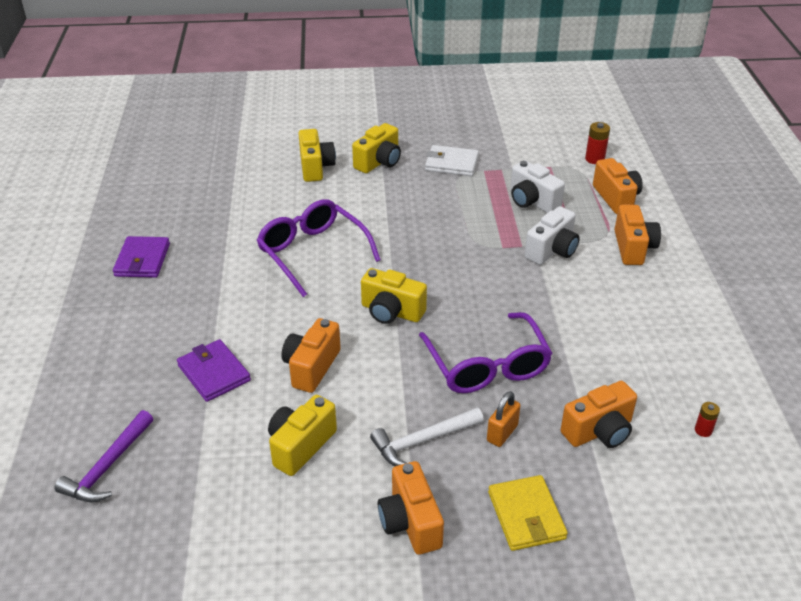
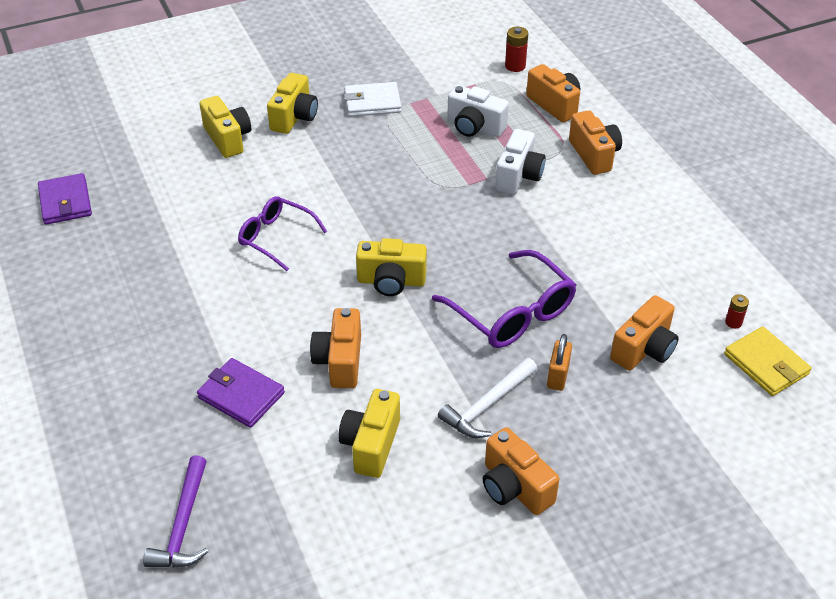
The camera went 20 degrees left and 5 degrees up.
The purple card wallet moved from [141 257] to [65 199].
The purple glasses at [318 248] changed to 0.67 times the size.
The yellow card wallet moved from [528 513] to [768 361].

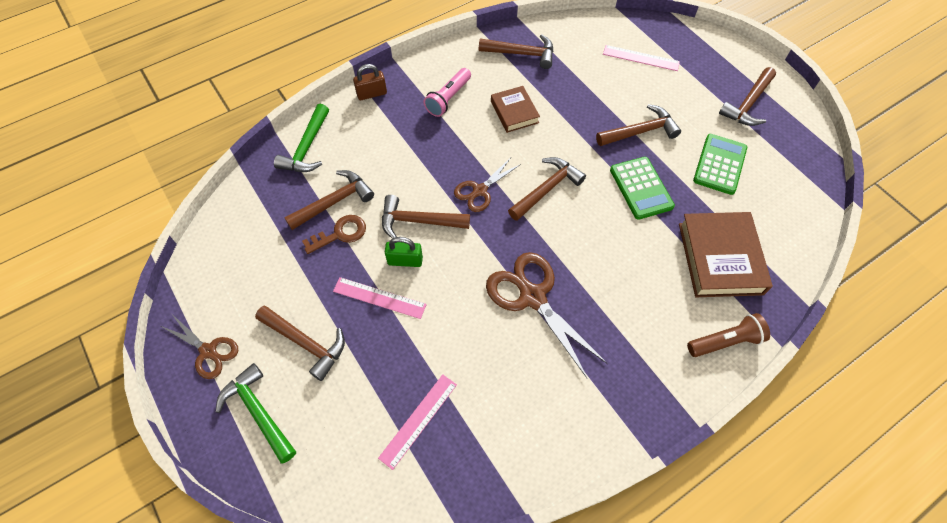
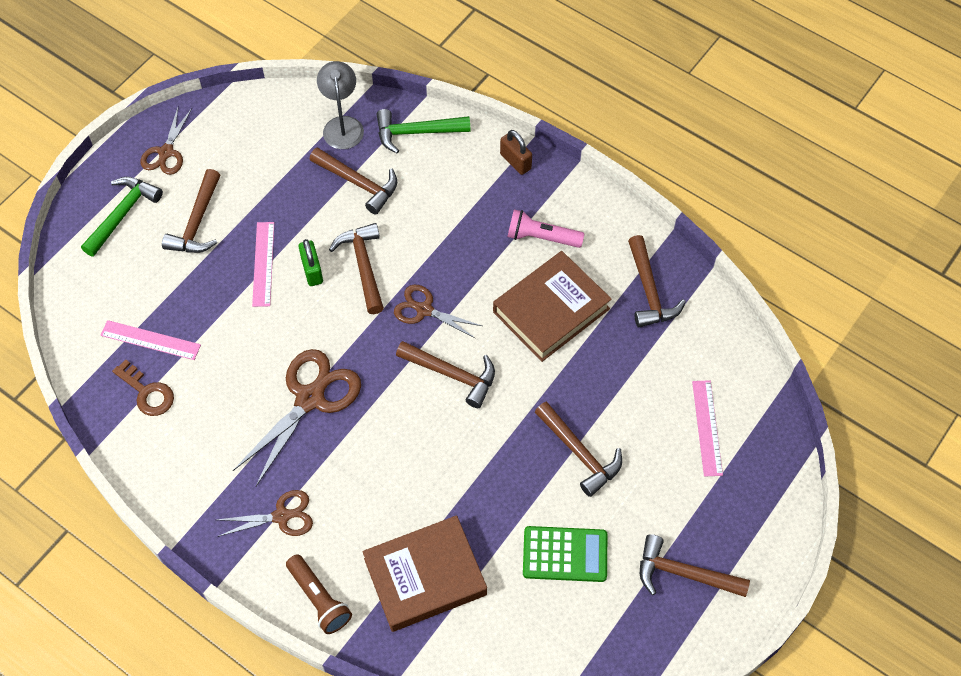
The camera went 70 degrees right and 0 degrees up.
The dark brown latchkey moved from [334 234] to [143 388].
The dark brown shears at [265 513] appeared.
The ash-grey reading lamp at [340 105] appeared.
The dark brown hardback at [515 109] changed to 1.70 times the size.
The emerald adding machine at [642 188] disappeared.

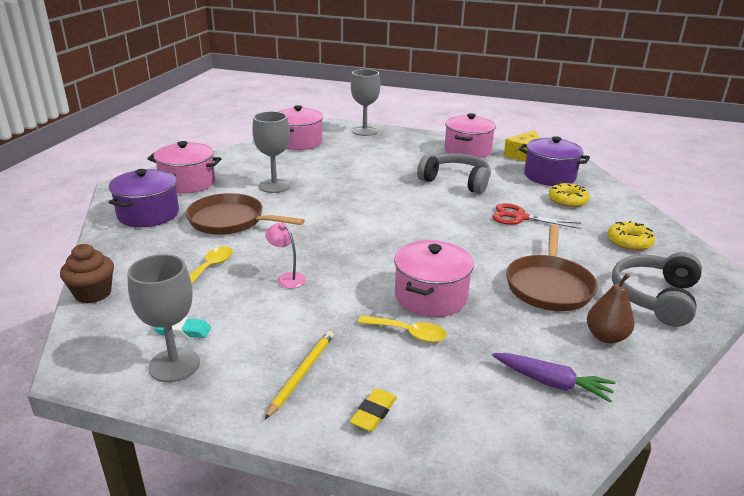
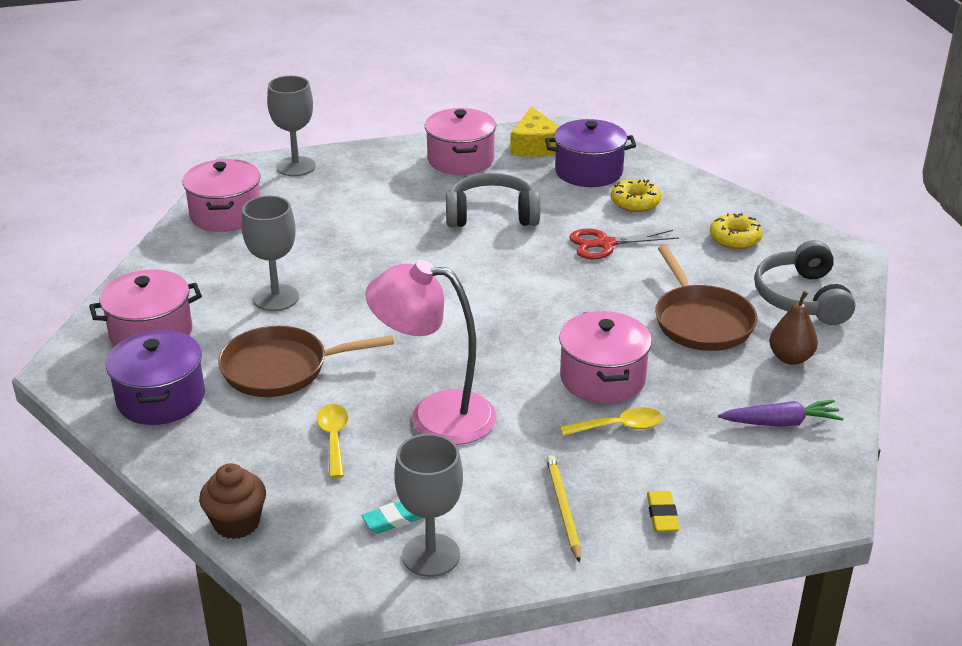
The camera went 30 degrees left and 5 degrees up.
The rose-pink reading lamp at [285 255] changed to 2.34 times the size.

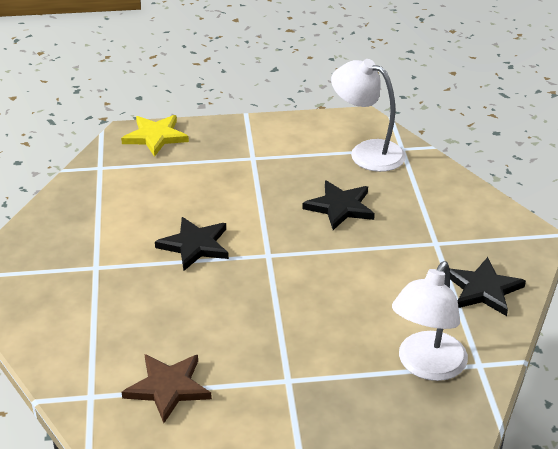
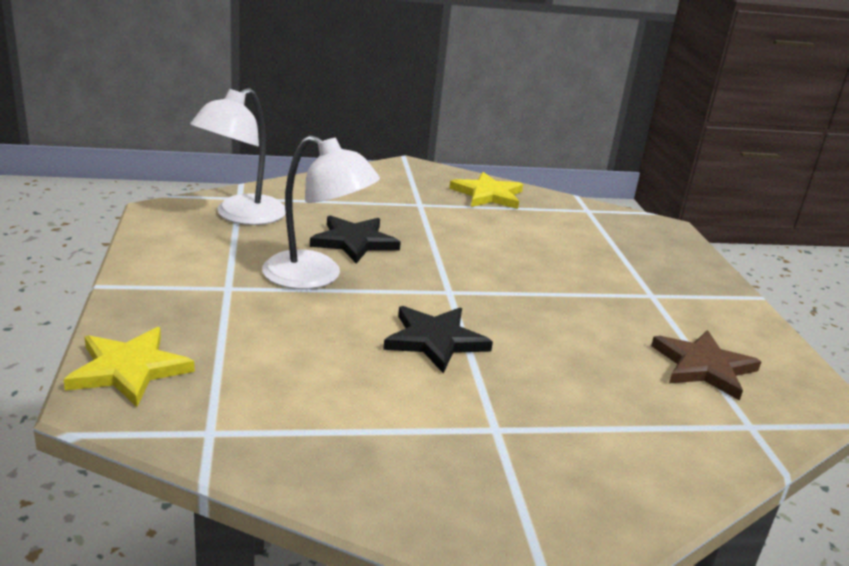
The camera went 95 degrees left and 10 degrees down.
The pure white reading lamp moved from [430 321] to [321 212].
The jet-black five-pointed star at [488 286] became the yellow five-pointed star at [486 190].

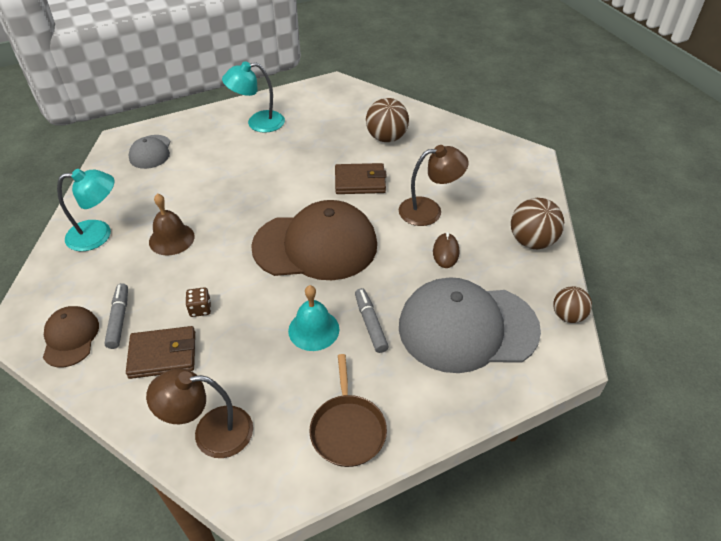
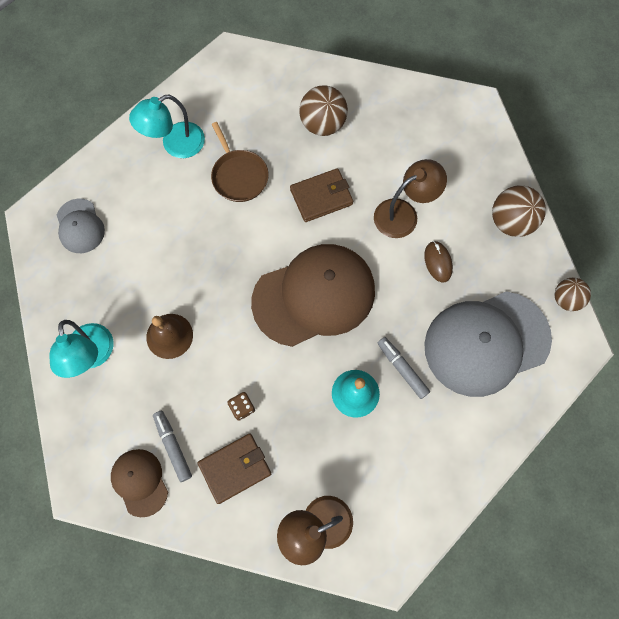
The camera went 20 degrees left and 25 degrees up.
The teal reading lamp at [86 210] turned 105 degrees clockwise.
The dark brown pan moved from [348 410] to [240 162].

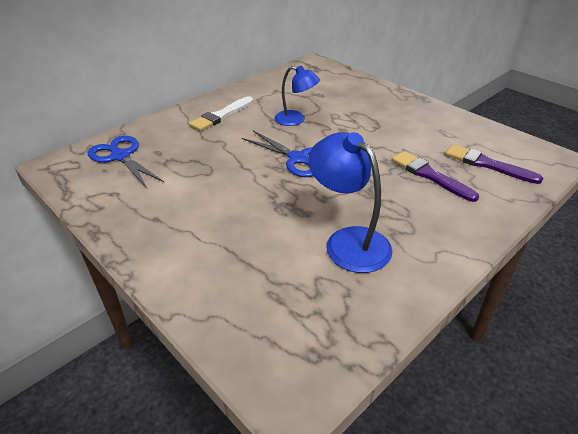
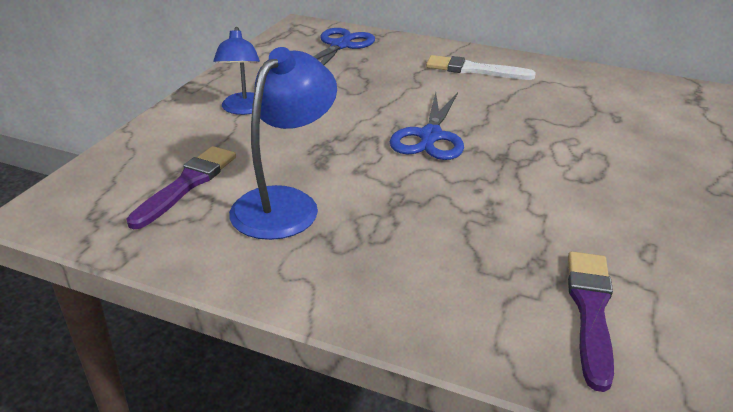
The camera went 65 degrees right and 5 degrees down.
The purple paintbrush moved from [435 176] to [181 187].
The cobalt reading lamp moved from [297 96] to [236 71].

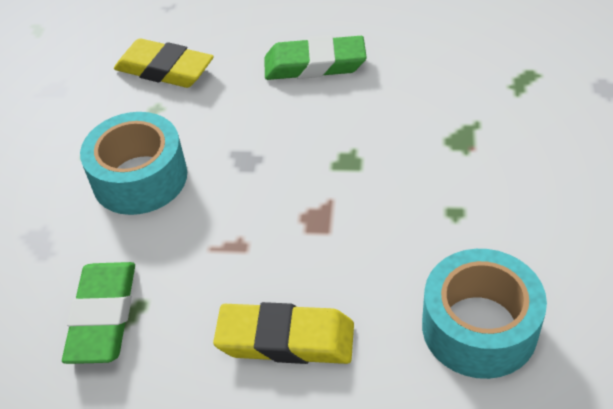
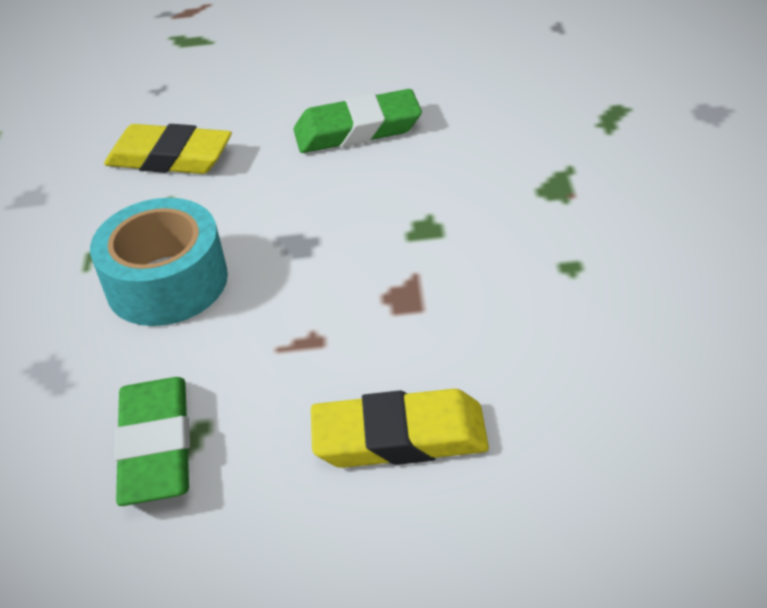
The camera went 10 degrees left and 5 degrees down.
The teal roll of tape at [484 314] disappeared.

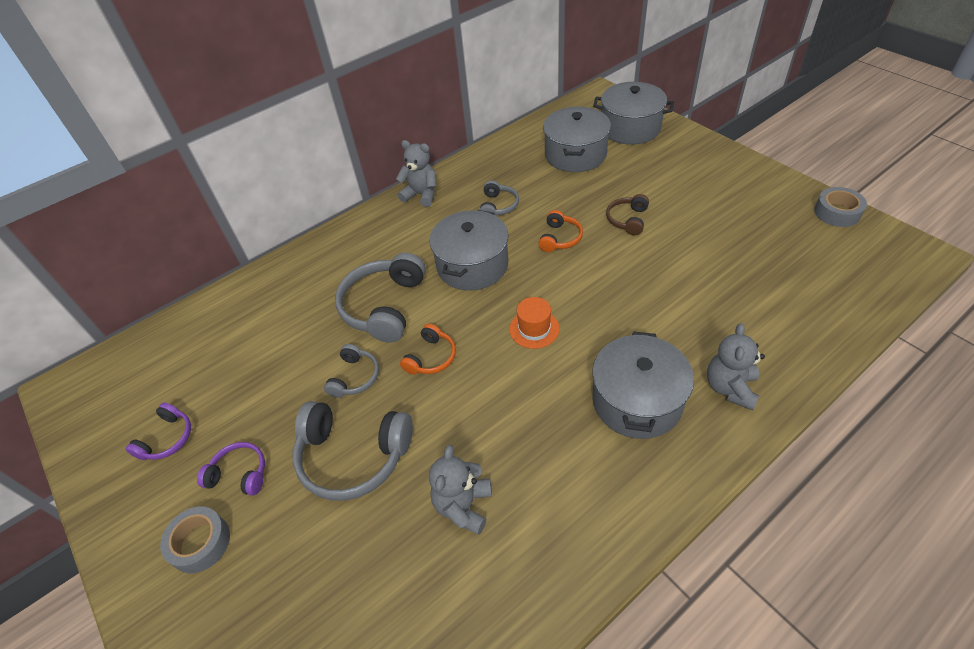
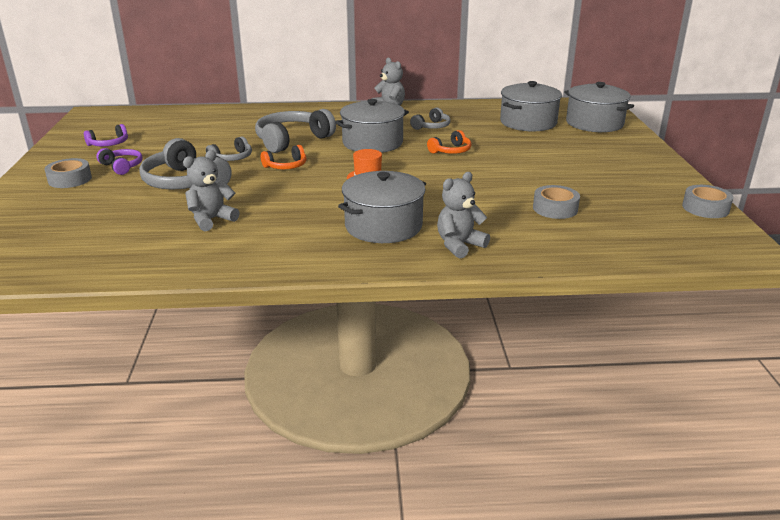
The camera went 30 degrees right and 20 degrees down.
The ash-grey roll of tape at [556 202] appeared.
The dark brown over-ear headphones at [627 214] disappeared.

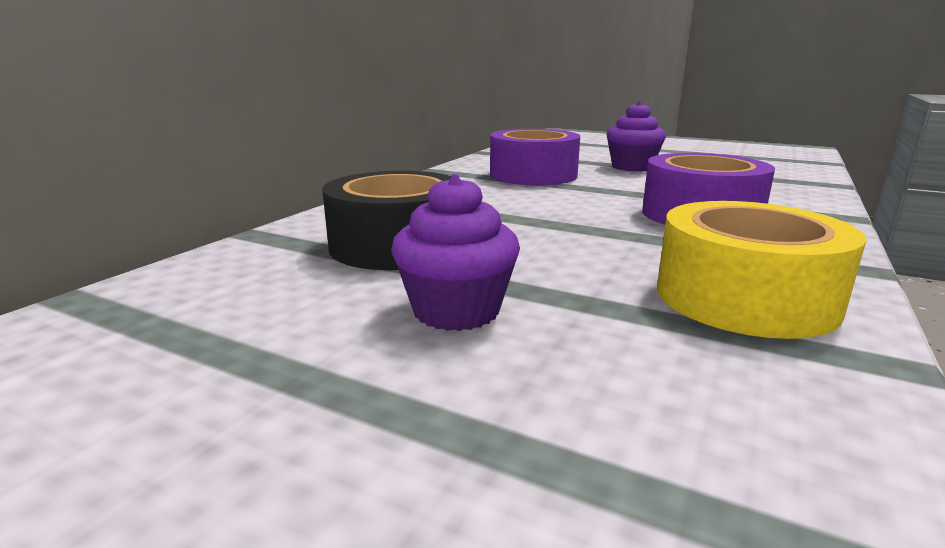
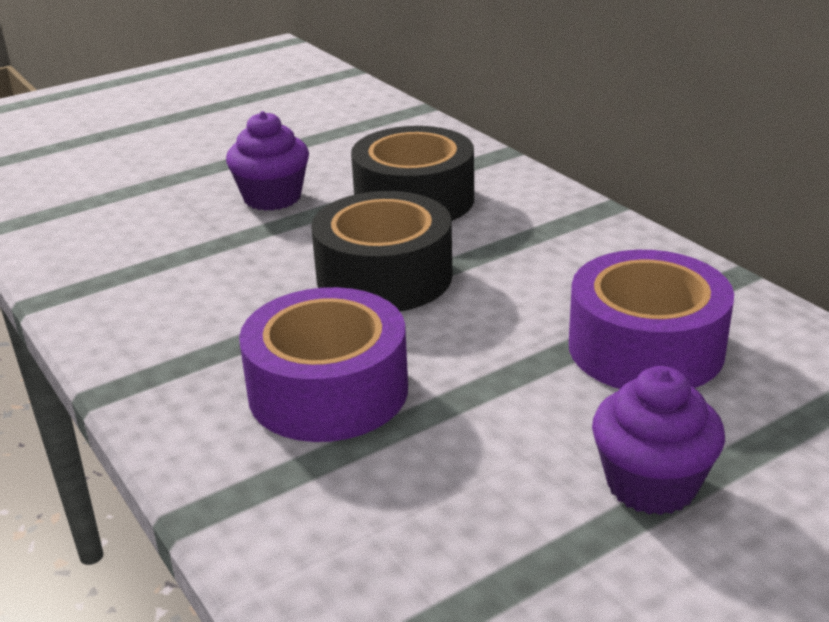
The camera went 120 degrees right and 10 degrees up.
The jet-black roll of tape at [382 251] appeared.
The yellow roll of tape at [761 270] disappeared.

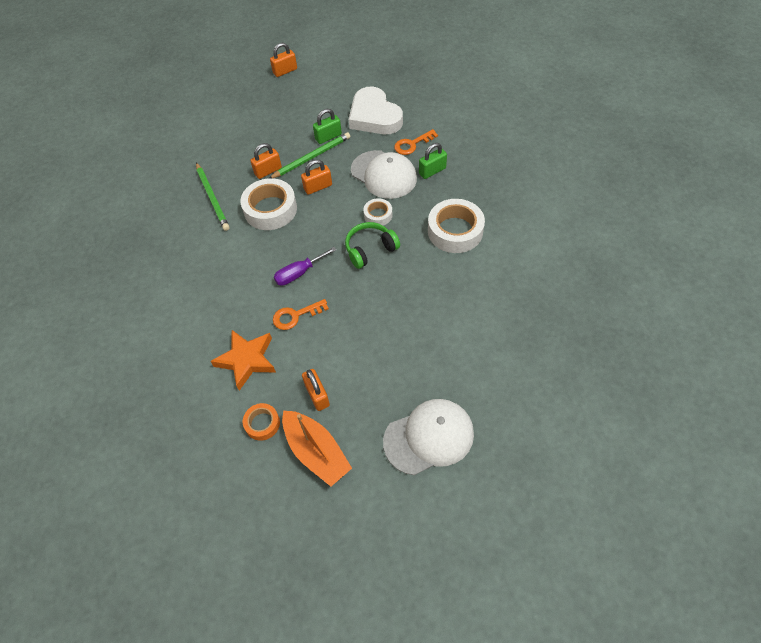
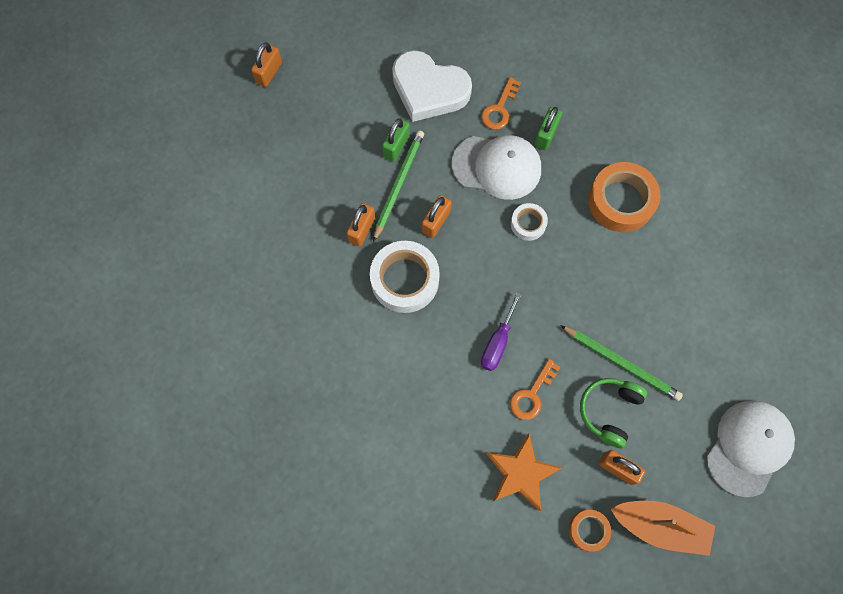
The camera went 35 degrees left and 15 degrees up.
The emerald lead pencil moved from [213 196] to [621 363].
The emerald over-ear headphones moved from [372 245] to [613 413].
The pure white roll of tape at [456 226] became the orange roll of tape at [624 197].

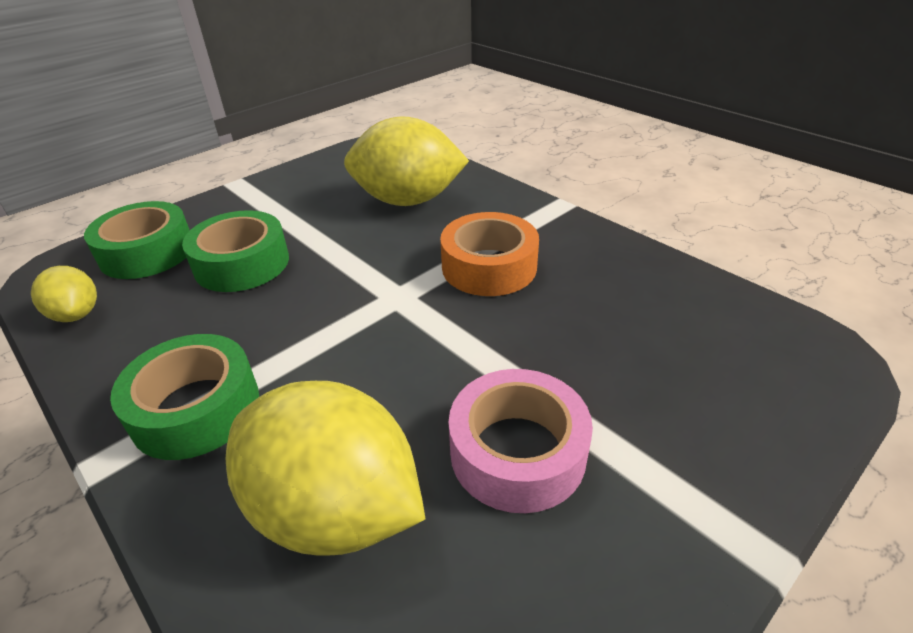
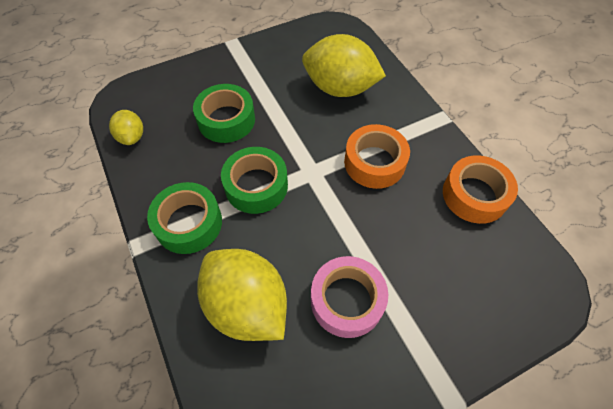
The camera went 15 degrees right and 20 degrees up.
The emerald roll of tape moved from [137 240] to [254 180].
The orange roll of tape at [480 189] appeared.

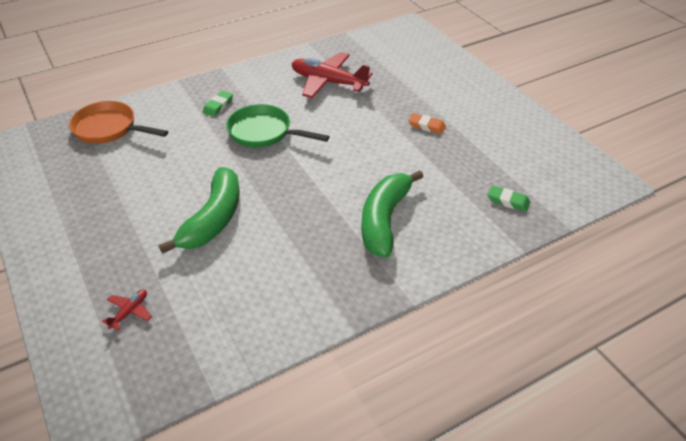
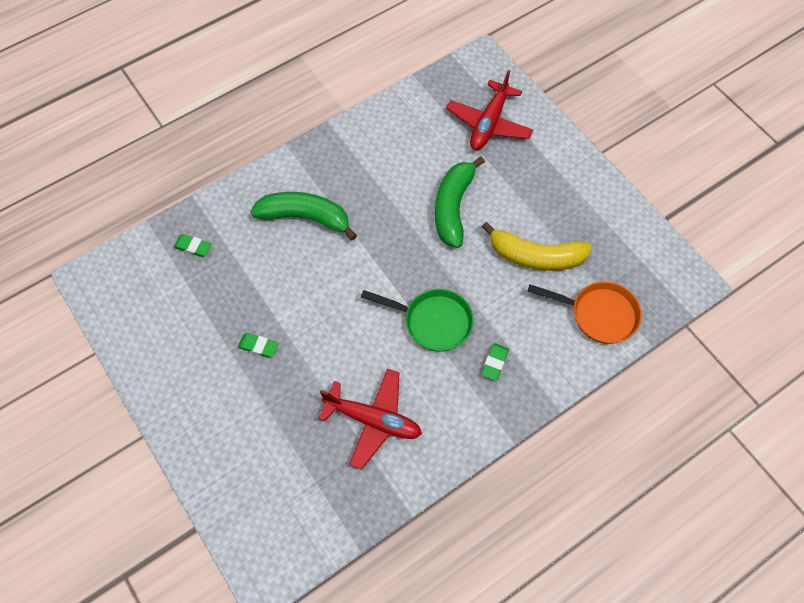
The camera went 175 degrees right and 20 degrees up.
The orange eraser at [427 123] became the emerald eraser at [258 345].
The emerald banana fruit at [392 214] turned 90 degrees counterclockwise.
The crimson aeroplane at [127 310] changed to 2.31 times the size.
The yellow banana fruit at [537 246] appeared.

